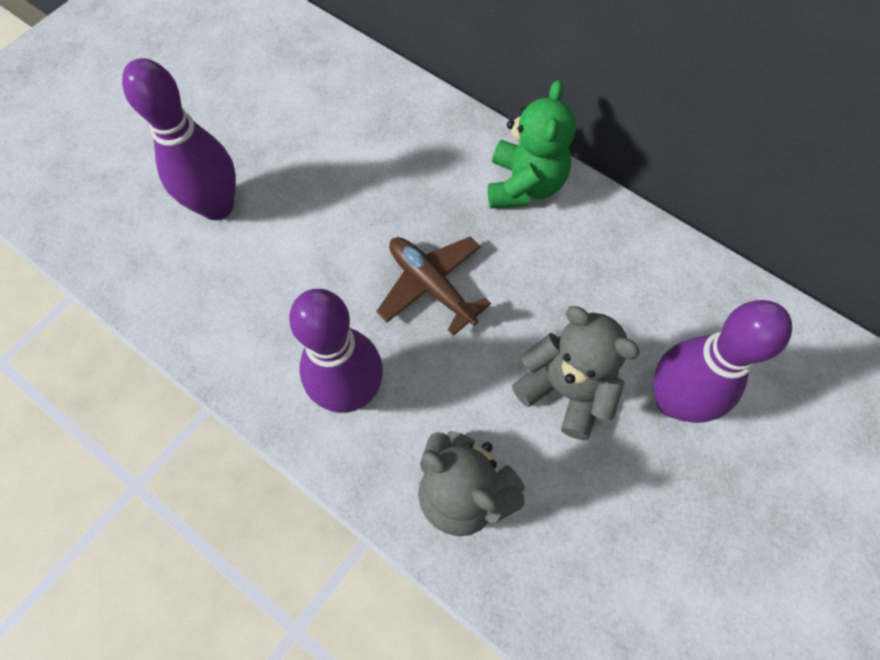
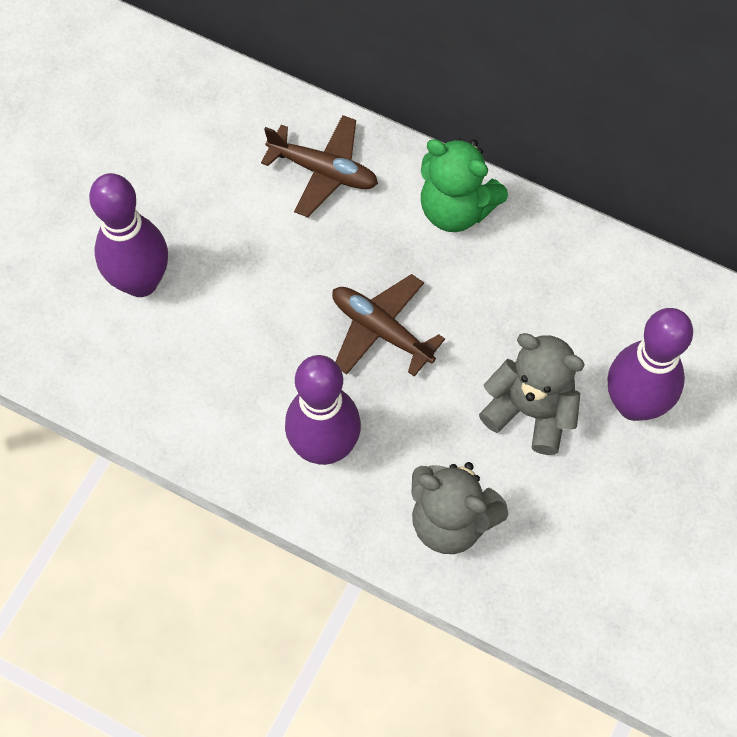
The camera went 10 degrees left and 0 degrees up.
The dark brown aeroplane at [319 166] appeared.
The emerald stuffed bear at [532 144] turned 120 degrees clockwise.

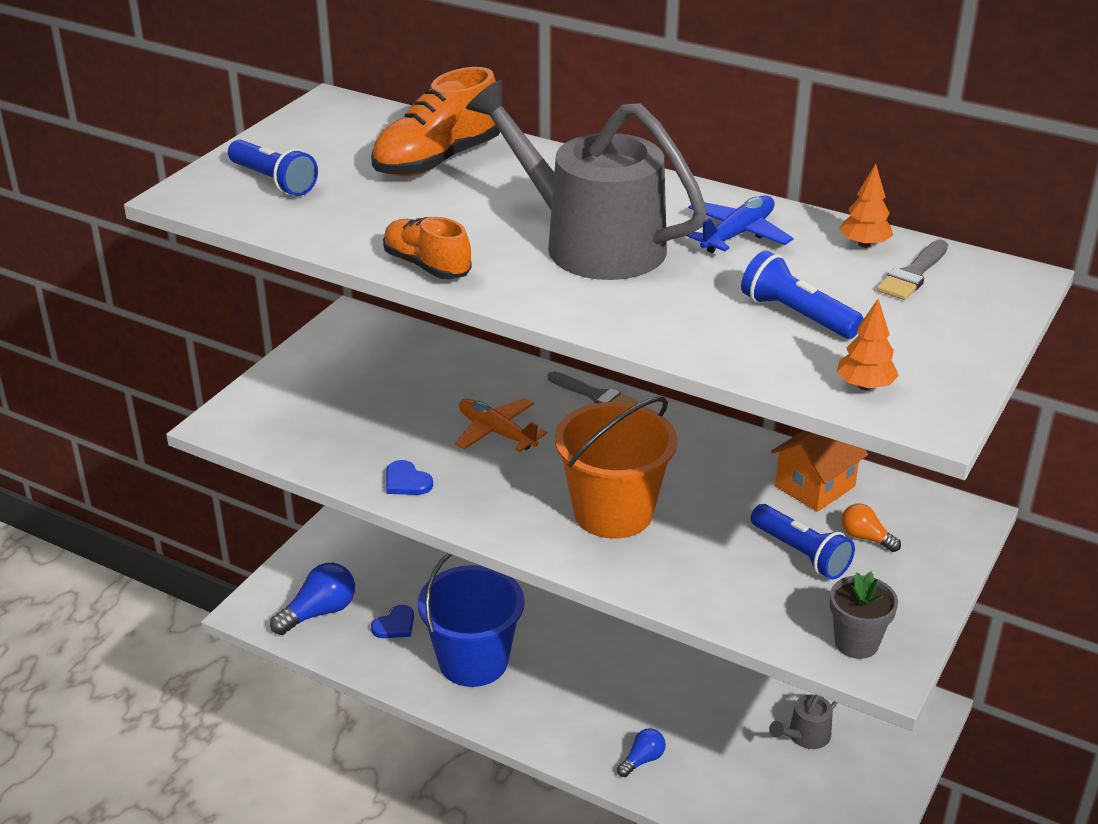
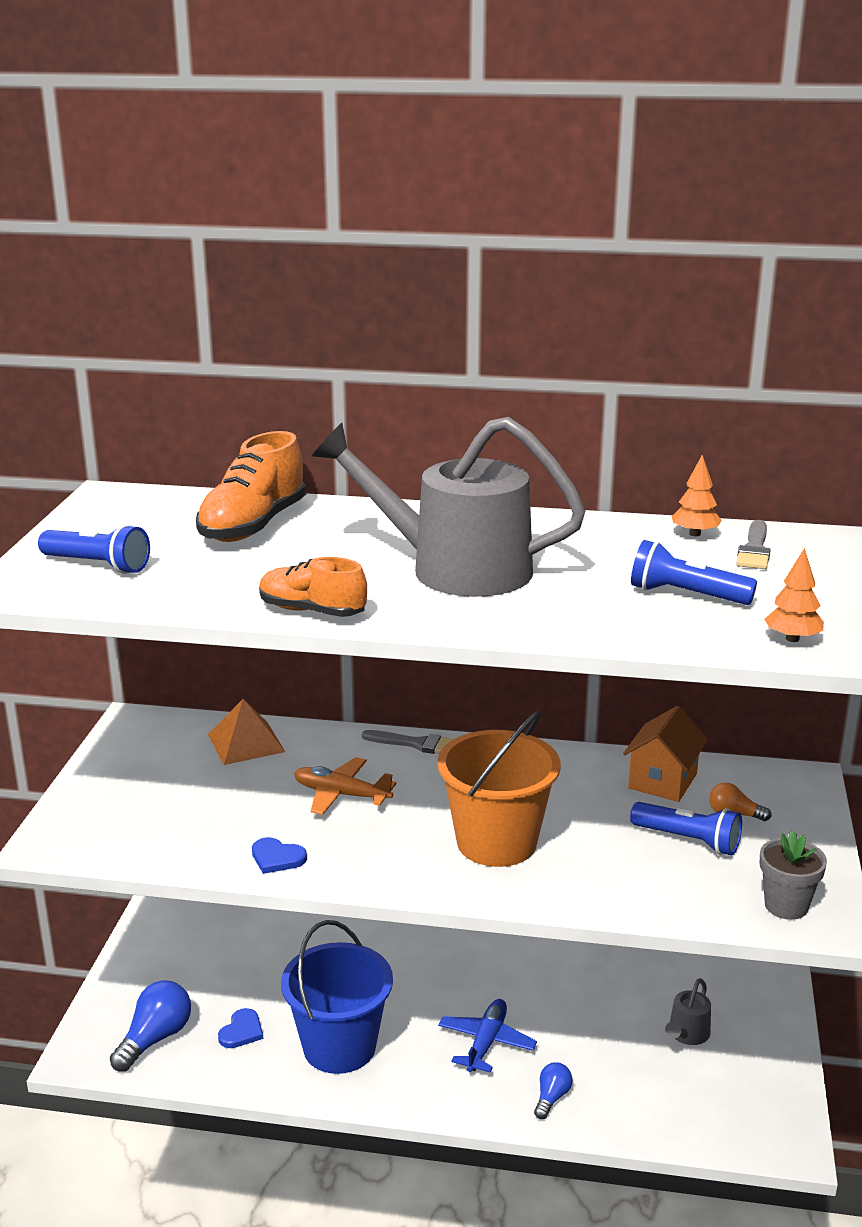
The camera went 20 degrees left and 10 degrees down.
The orange pyramid at [246 732] appeared.
The cobalt aeroplane moved from [740 224] to [487 1036].

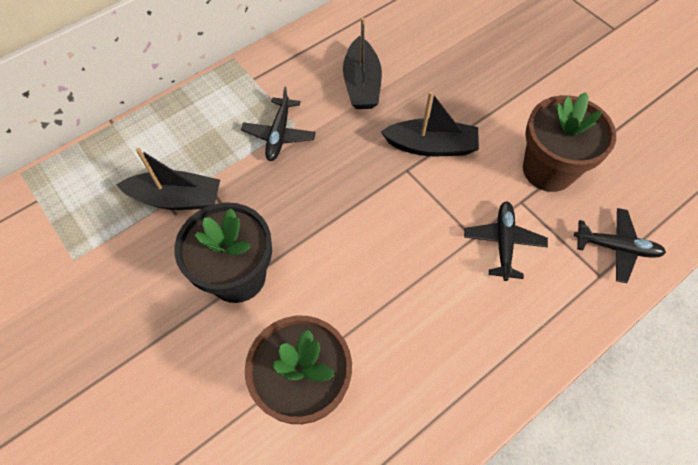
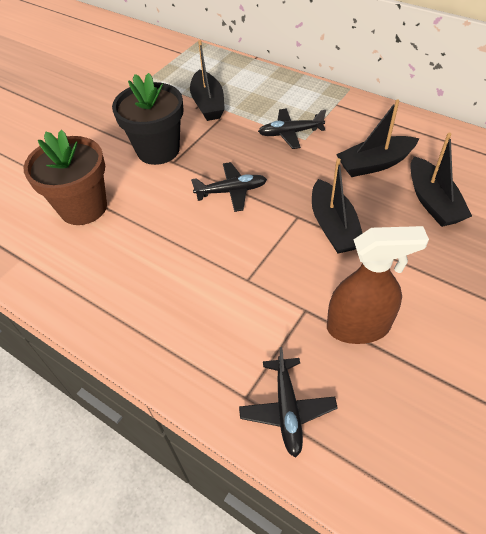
The camera went 75 degrees right and 10 degrees down.
The jet-black aeroplane moved from [506 241] to [229 187].
The dark brown plant pot at [569 142] was replaced by the dark brown spray cleaner at [378 285].
The jet-black boat at [441 180] appeared.

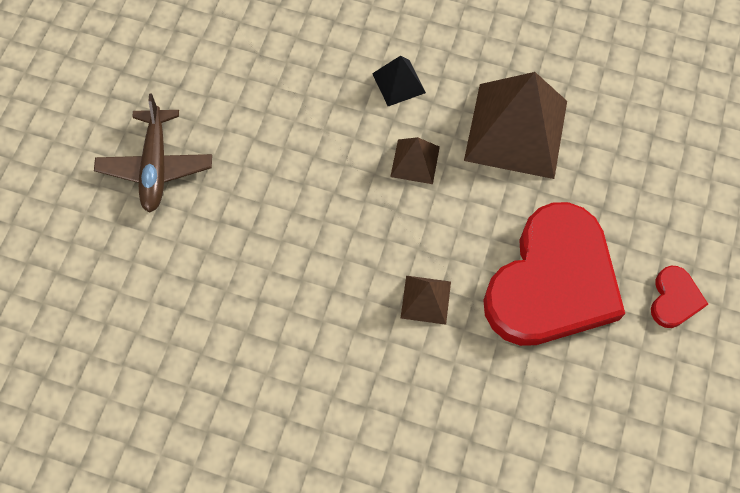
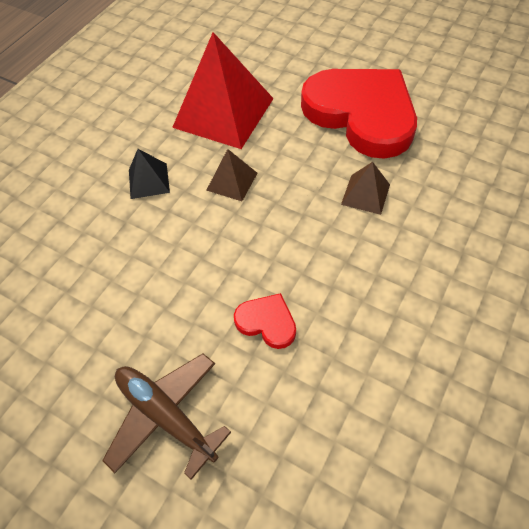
The camera went 75 degrees left and 10 degrees down.
The dark brown aeroplane at [153 153] turned 150 degrees counterclockwise.
The dark brown pyramid at [515 125] became the crimson pyramid at [223 90].
The crimson love heart moved from [679 297] to [265 321].

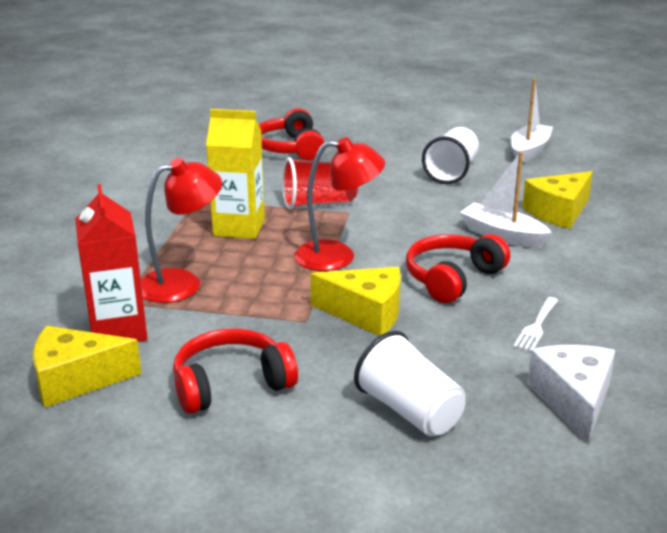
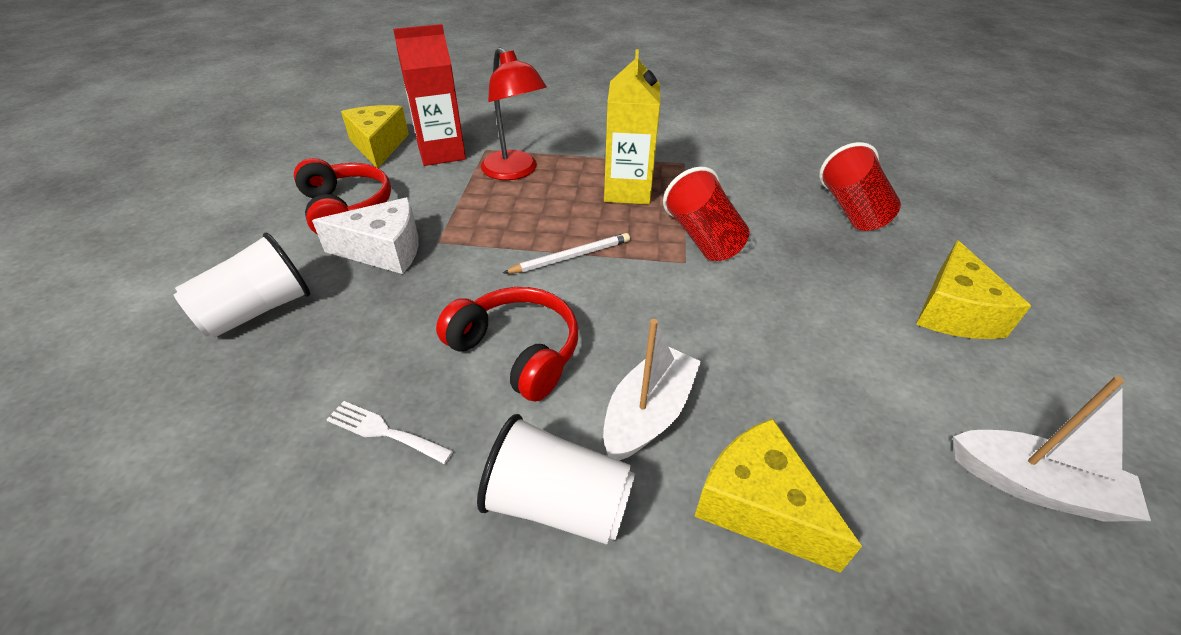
The camera went 85 degrees right and 15 degrees up.
The pure white cheese wedge moved from [571 394] to [365 235].
The pure white tumbler moved from [450 155] to [556 479].
The crimson reading lamp at [339 204] was replaced by the pure white lead pencil at [566 253].
The crimson over-ear headphones at [292 134] was replaced by the crimson tumbler at [860 186].
The yellow cheese wedge moved from [355 301] to [973 289].

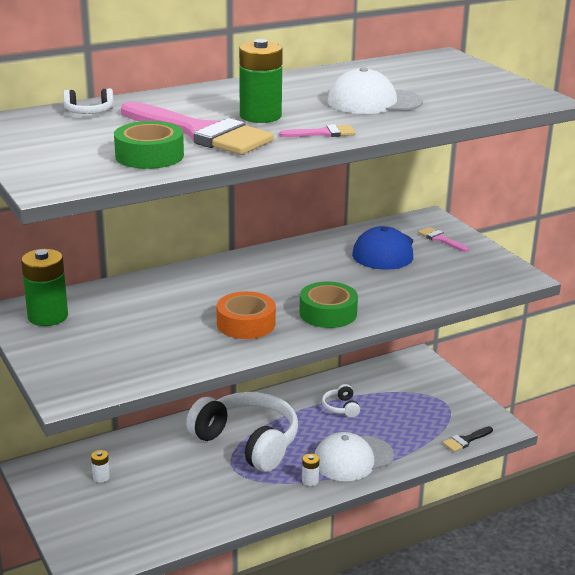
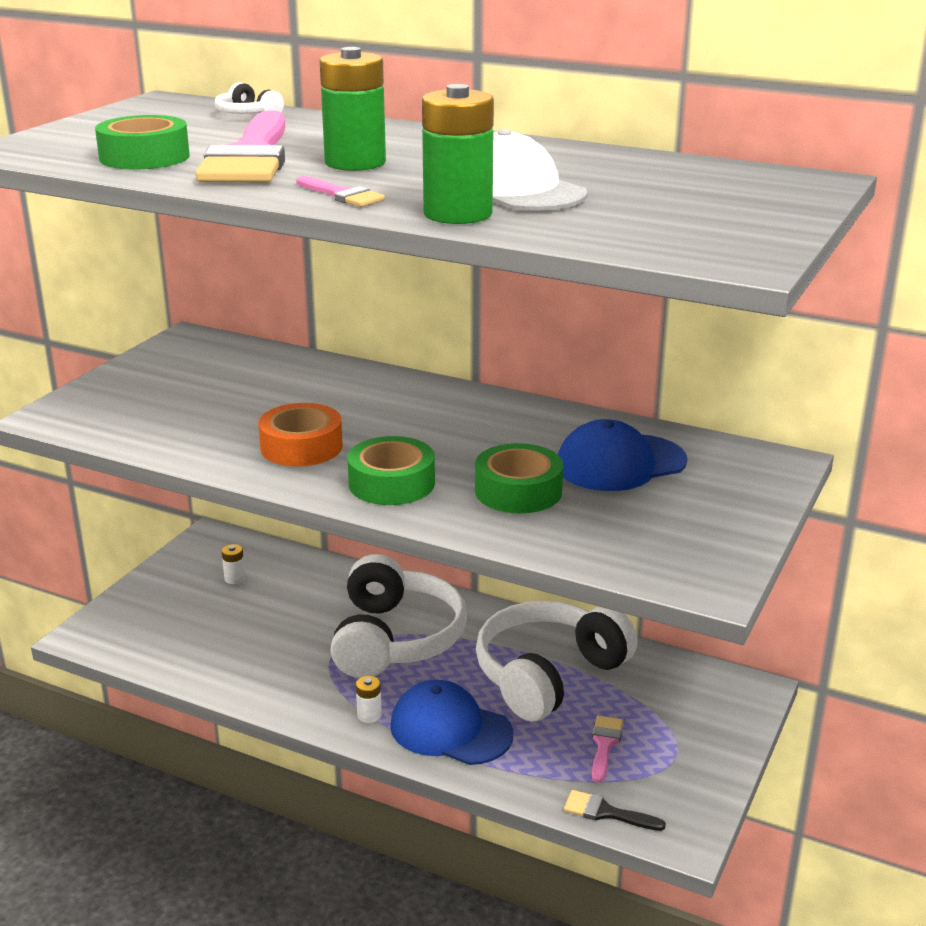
The camera went 55 degrees right and 0 degrees up.
The pure white baseball cap at [354 456] became the cobalt baseball cap at [451 722].
The emerald battery moved from [44 287] to [458 154].
The emerald roll of tape at [519 478] appeared.
The pure white over-ear headphones at [341 401] changed to 2.46 times the size.
The rose-pink paintbrush moved from [443 239] to [607 749].

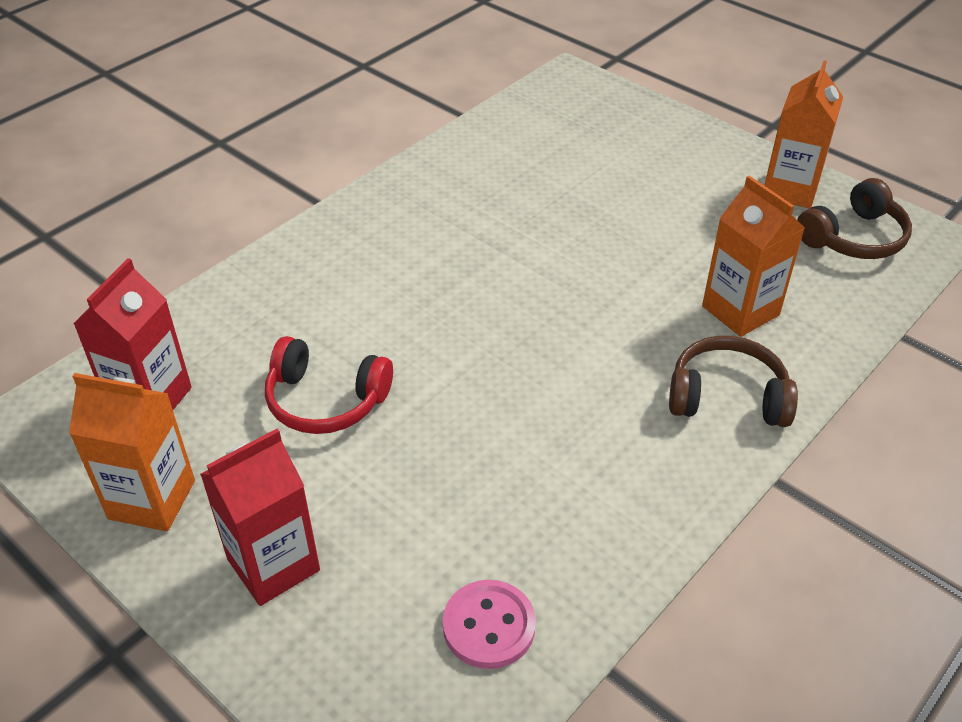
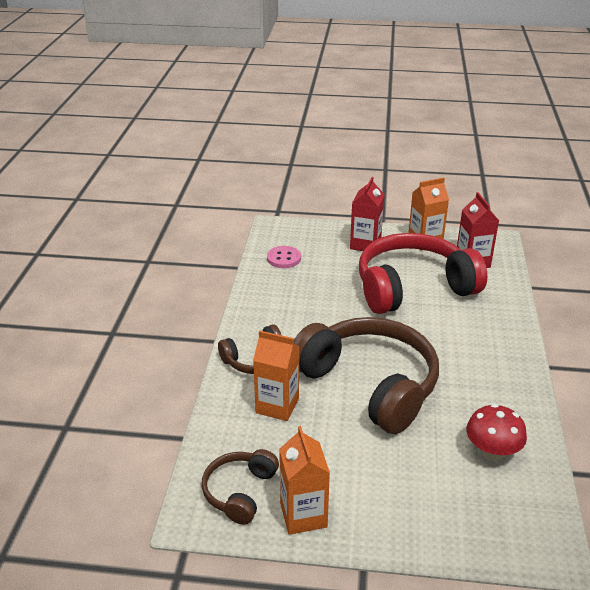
The camera went 145 degrees right and 10 degrees down.
The dark brown over-ear headphones at [366 375] appeared.
The crimson over-ear headphones at [329 385] changed to 2.07 times the size.
The crimson fungus at [496 432] appeared.

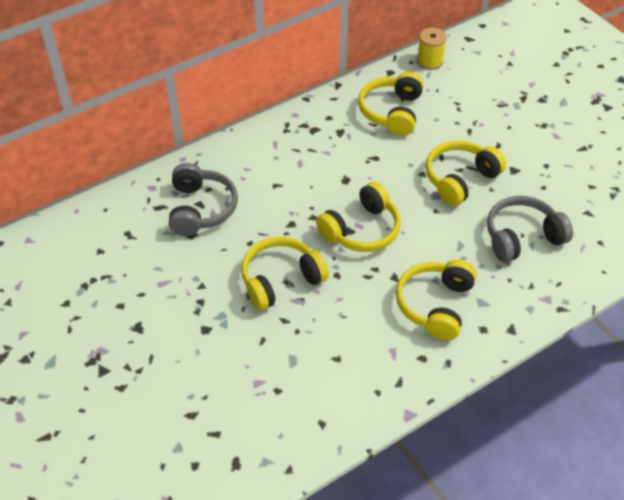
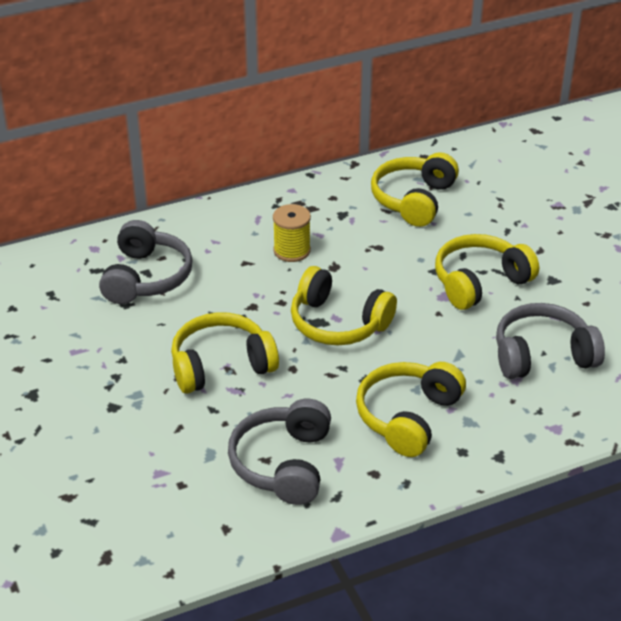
The camera went 10 degrees right and 10 degrees down.
The ash-grey over-ear headphones at [279 452] appeared.
The yellow spool moved from [432 49] to [292 233].
The yellow over-ear headphones at [358 217] turned 60 degrees clockwise.

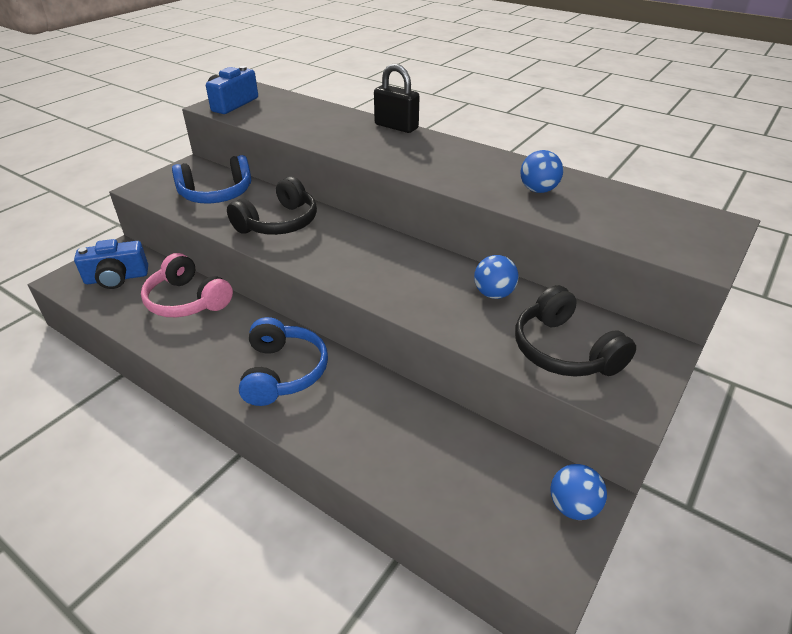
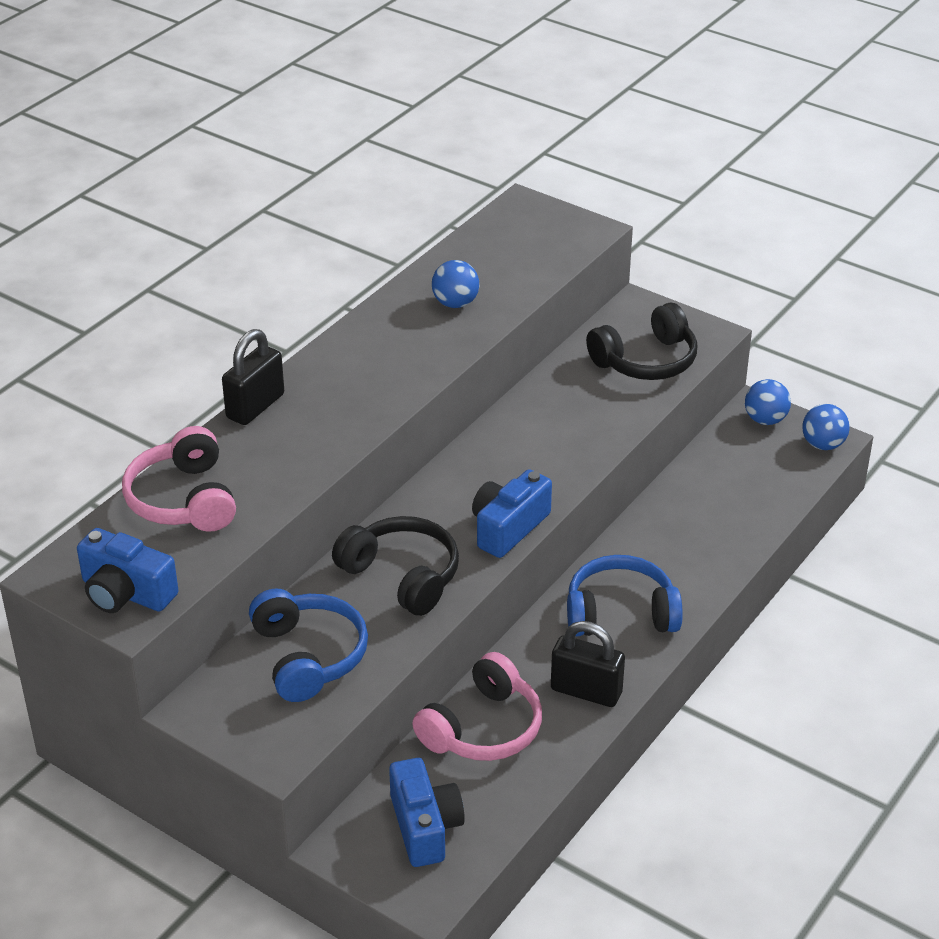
The camera went 90 degrees left and 0 degrees up.
The rose-pink over-ear headphones at [179 479] appeared.
The cobalt compact camera at [512 513] appeared.
The jet-black padlock at [588 664] appeared.
The cobalt play ball moved from [496 277] to [826 427].

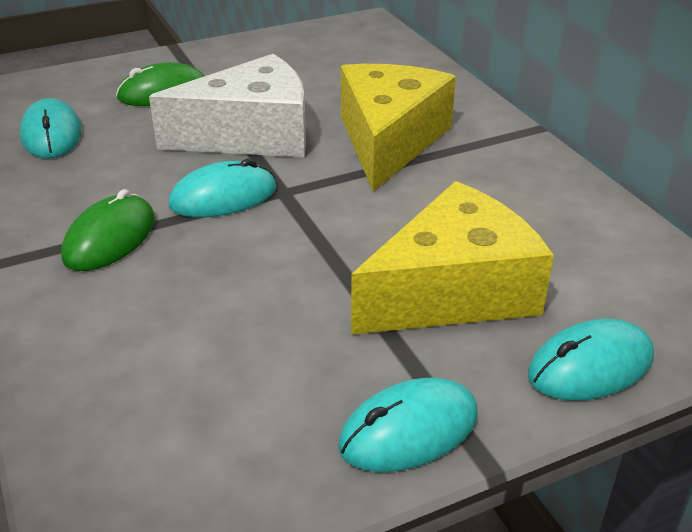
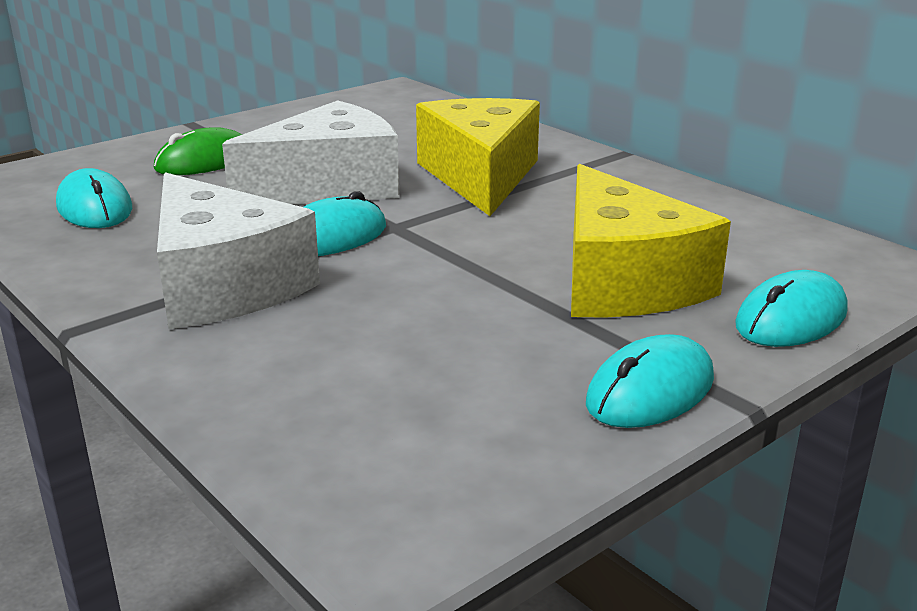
The camera went 15 degrees left and 10 degrees down.
The emerald mouse at [108 230] was replaced by the pure white cheese wedge at [238 250].
The yellow cheese wedge at [452 258] turned 120 degrees clockwise.

